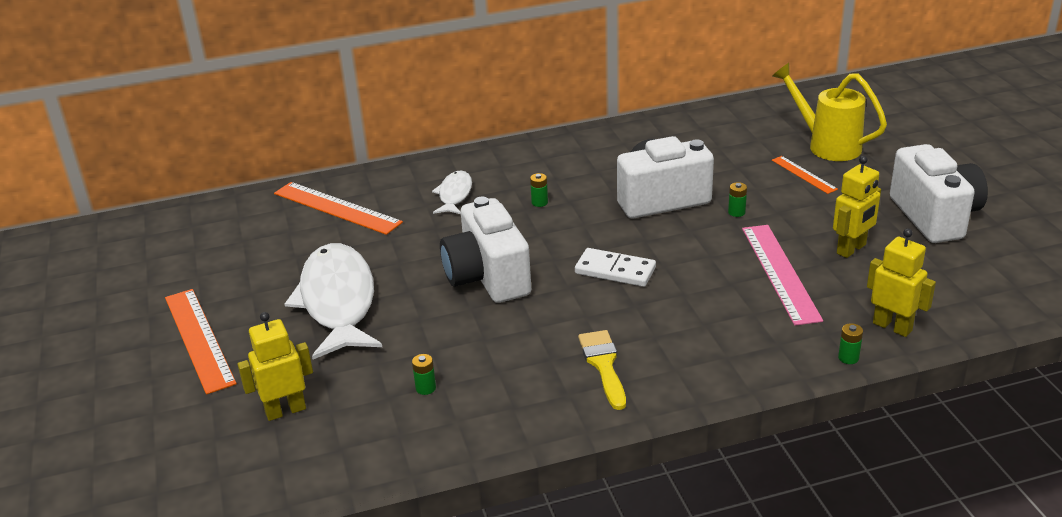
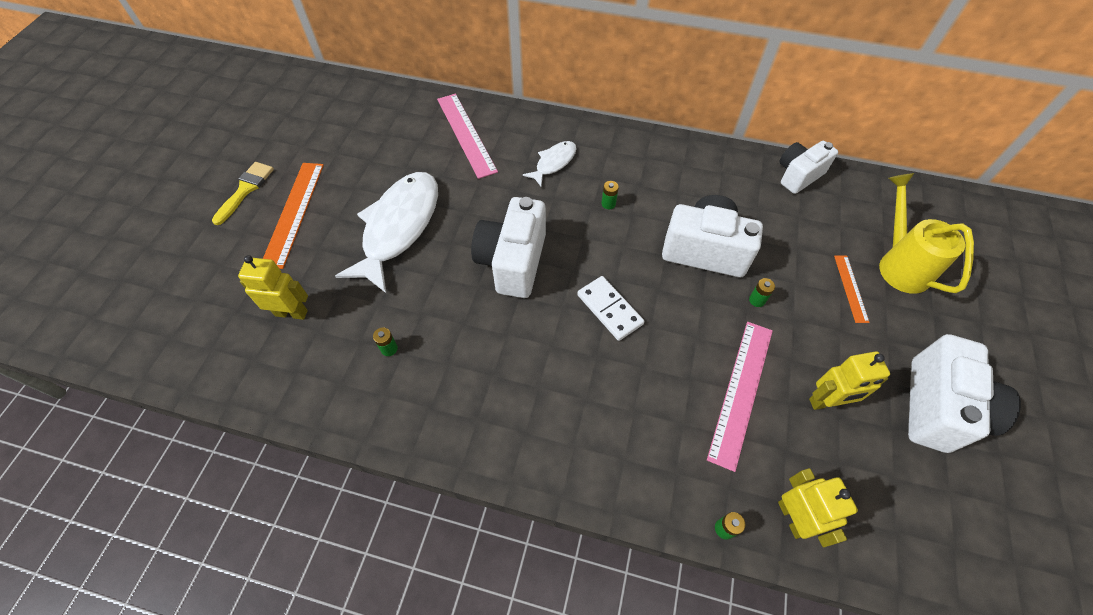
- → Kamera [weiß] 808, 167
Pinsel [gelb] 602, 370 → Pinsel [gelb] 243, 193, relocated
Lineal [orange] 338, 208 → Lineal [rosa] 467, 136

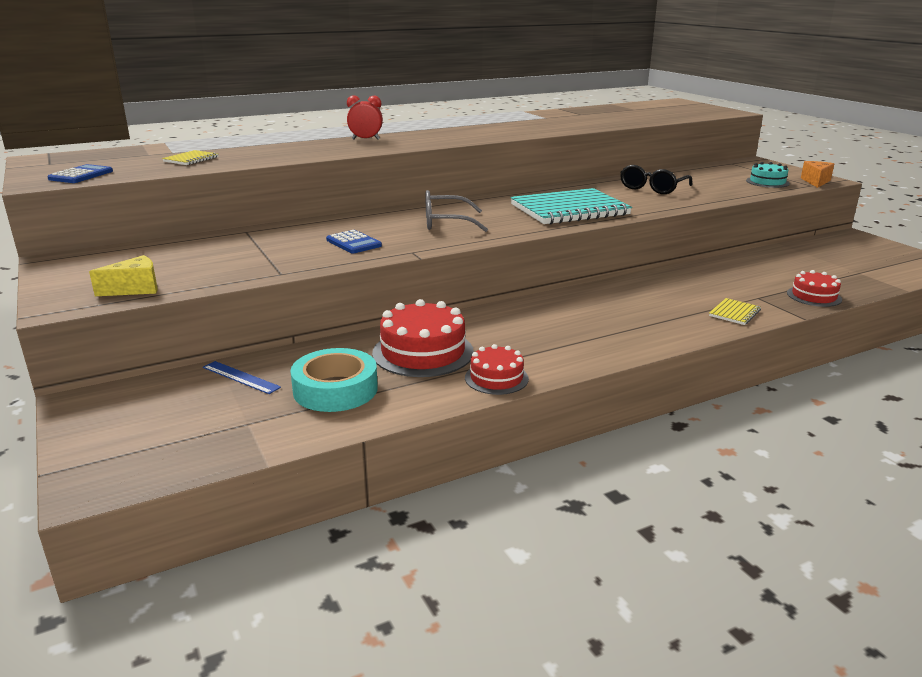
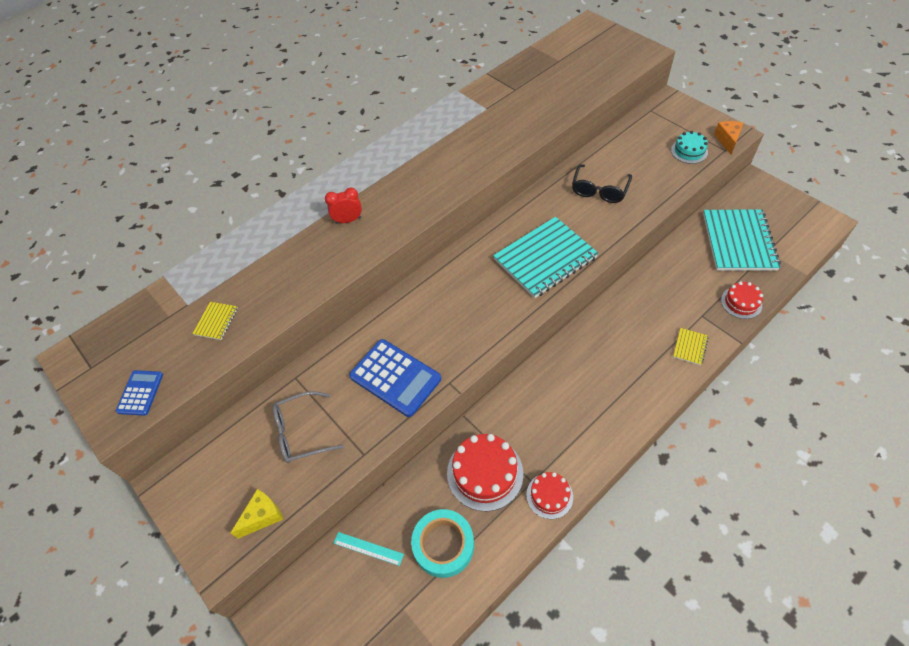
- → Notizbuch [türkis] 742, 240
Brille [grau] 456, 211 → Brille [grau] 308, 427, relocated
Lineal [blau] 242, 377 → Lineal [türkis] 369, 549
Taschenrechner [blau] 354, 241 → Taschenrechner [blau] 395, 378, x1.83

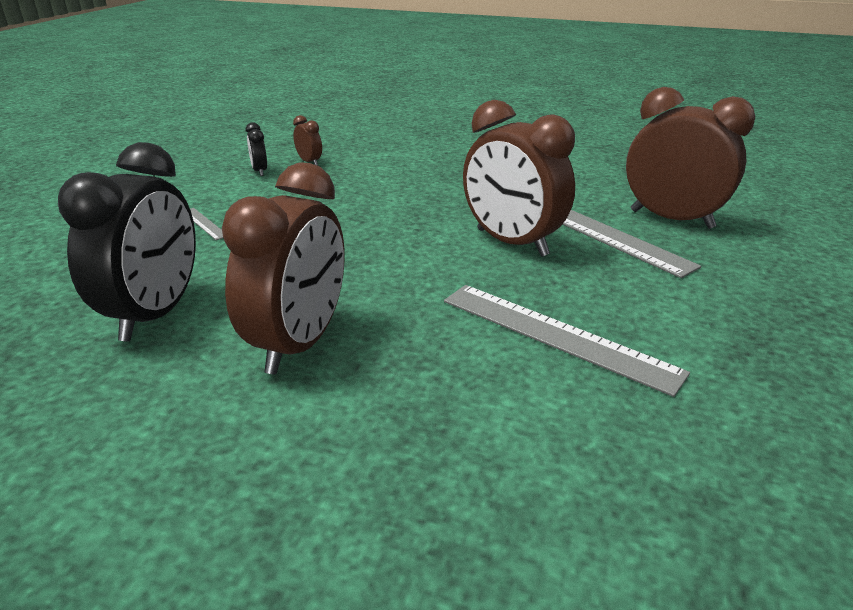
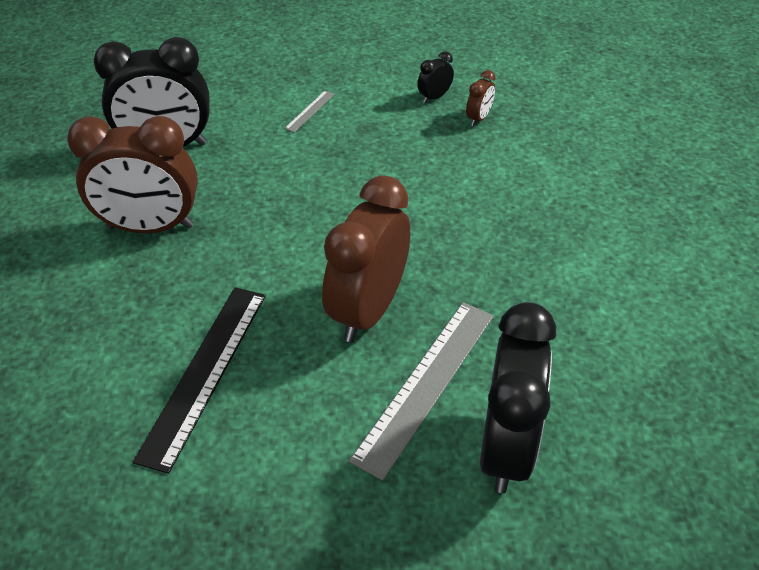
Lineal [grau] 567, 341 → Lineal [schwarz] 199, 380
Wecker [braun] 690, 158 → Wecker [schwarz] 518, 397

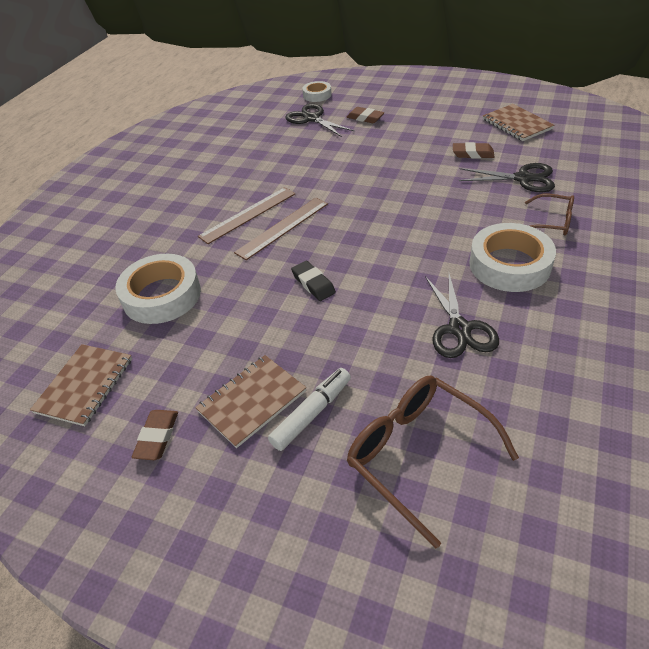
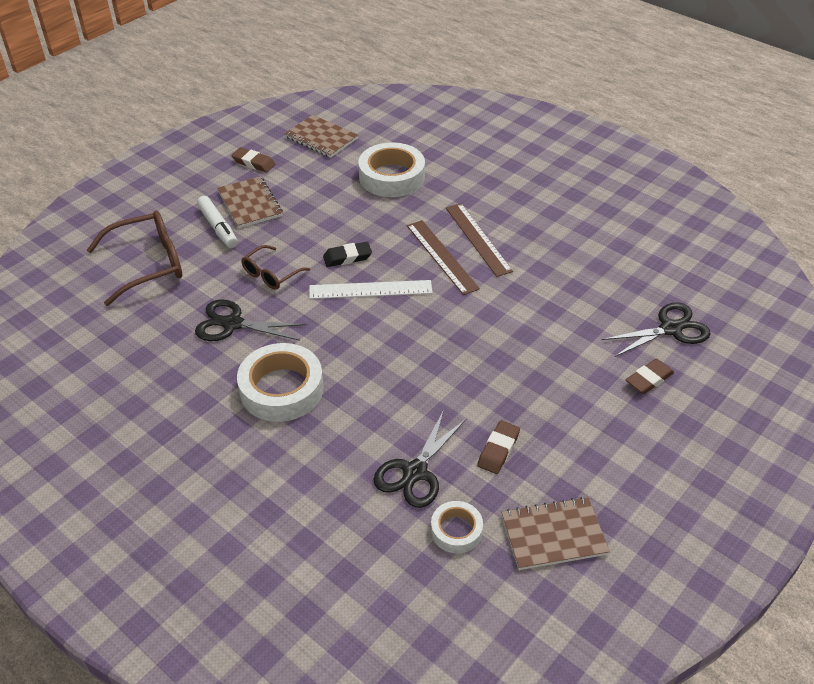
- → Lineal [weiß] 370, 289
Klebeband [weiß] 317, 91 → Klebeband [weiß] 457, 527, relocated
Brille [braun] 549, 215 → Brille [braun] 276, 267, relocated

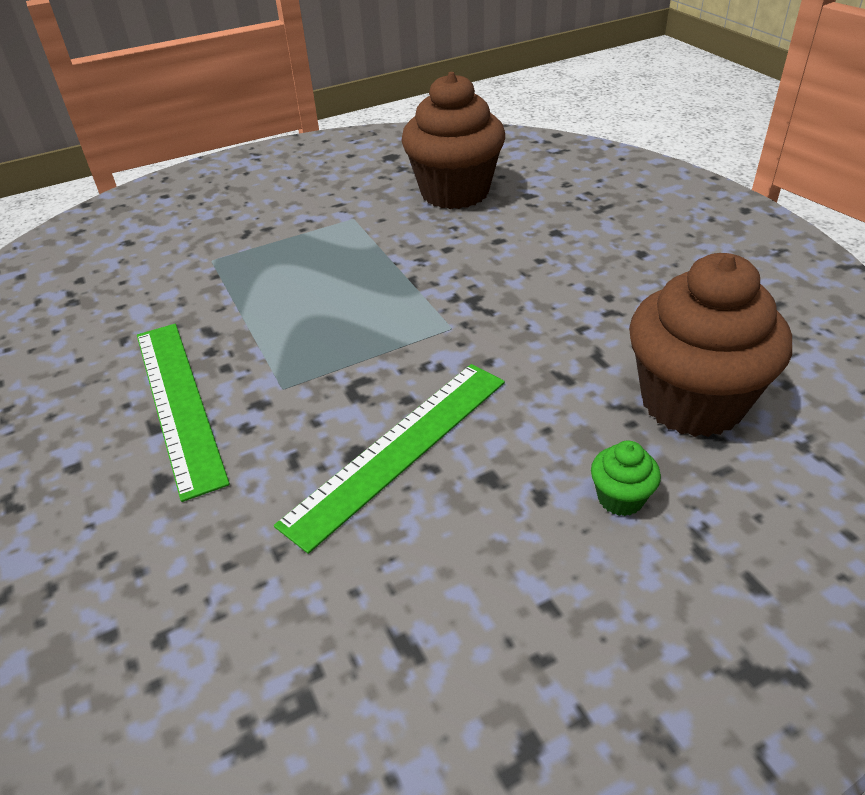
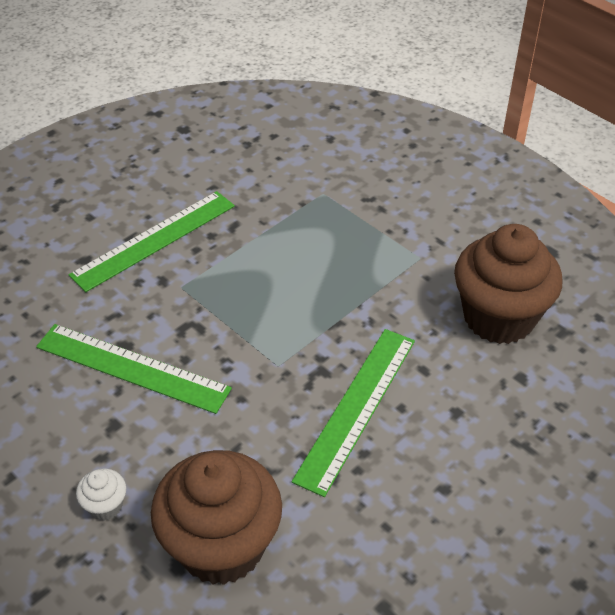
- → Lineal [grün] 353, 413
Muffin [grün] 626, 478 → Muffin [weiß] 101, 494

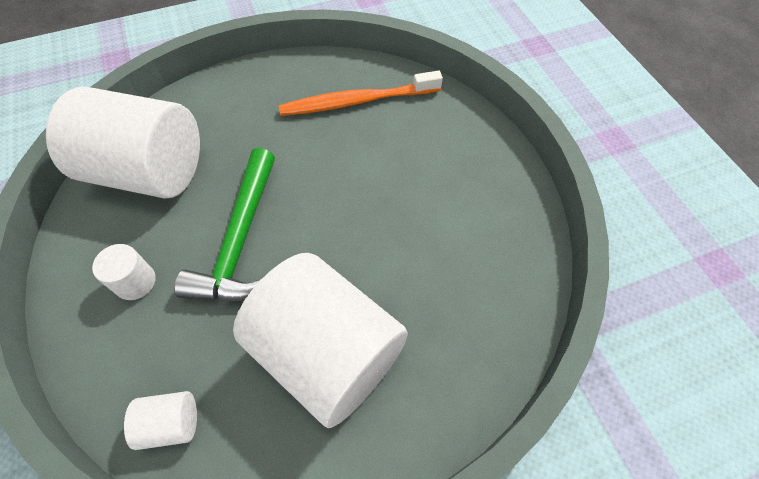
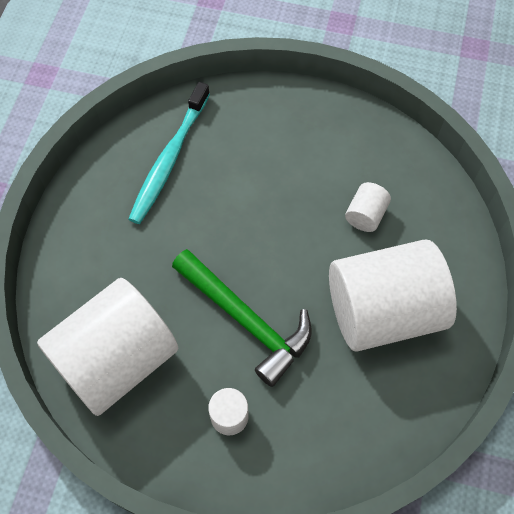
Vollzylinder [weiß] 160, 420 → Vollzylinder [weiß] 368, 207, relocated
Zahnbürste [orange] 361, 93 → Zahnbürste [türkis] 169, 153

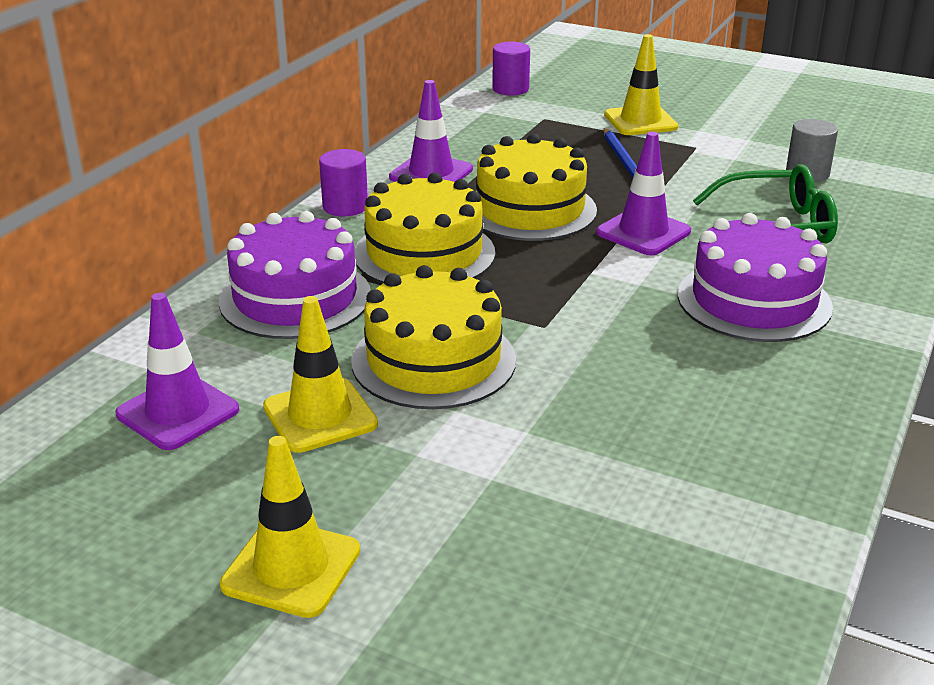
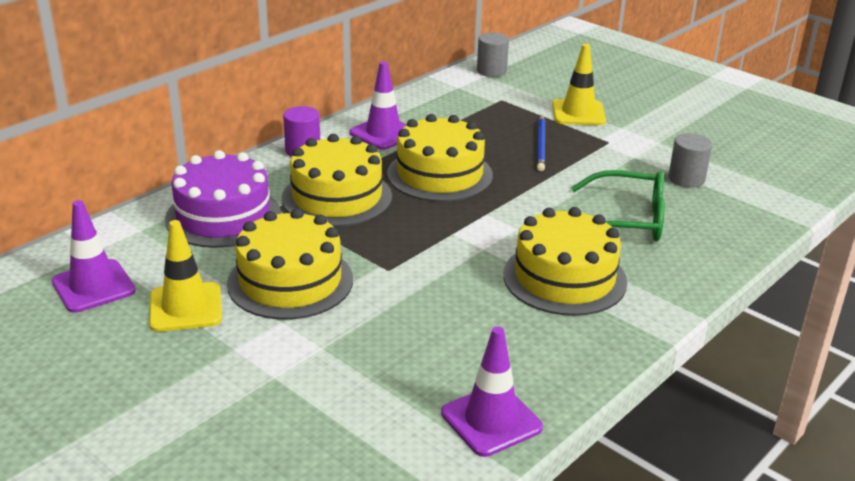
Leitkegel [gelb] 290, 527 → -
Leitkegel [lila] 643, 193 → Leitkegel [lila] 492, 391, relocated
Vollzylinder [lila] 511, 68 → Vollzylinder [grau] 493, 55
Kuchen [lila] 755, 277 → Kuchen [gelb] 565, 261

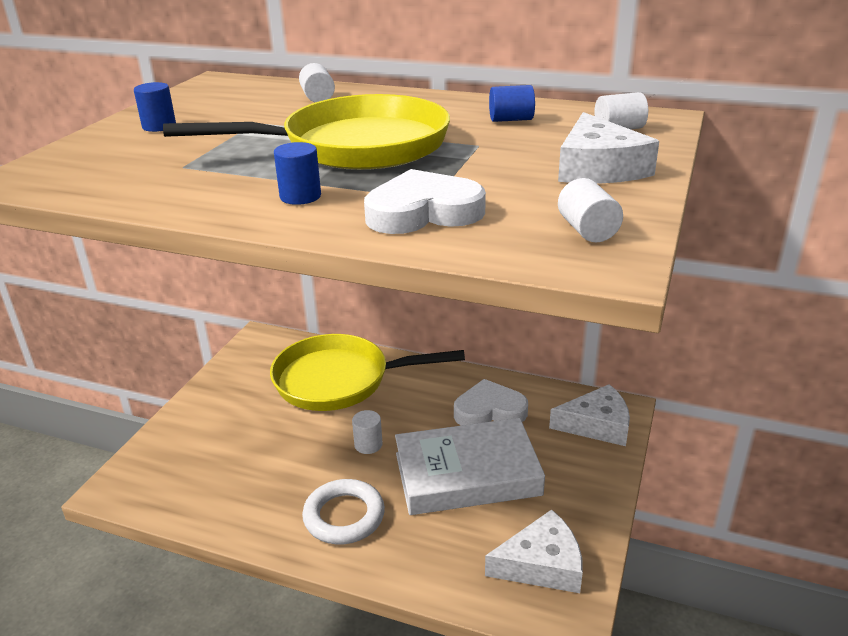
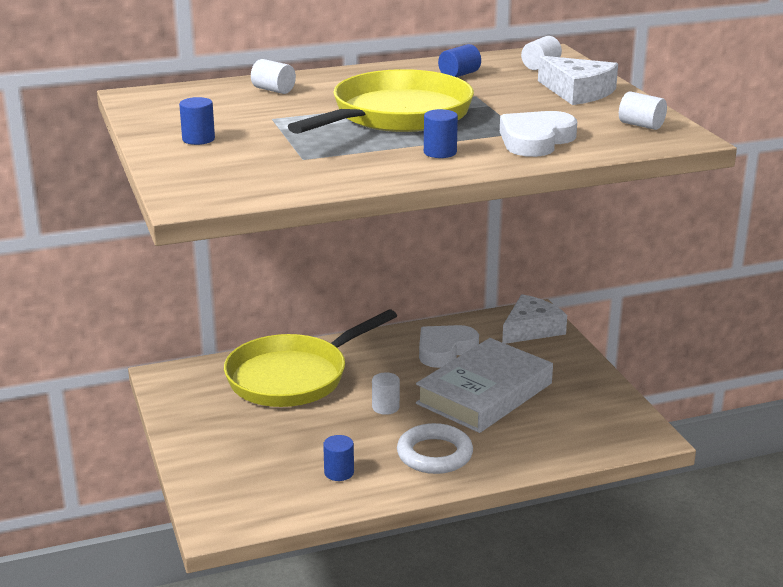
Käse [weiß] 534, 551 → -
- → Vollzylinder [blau] 338, 458

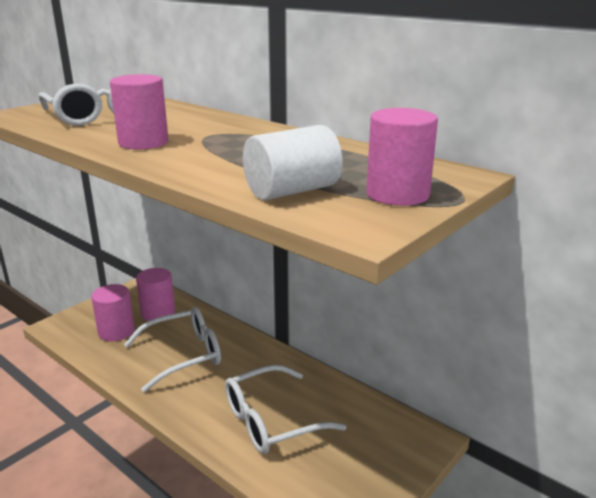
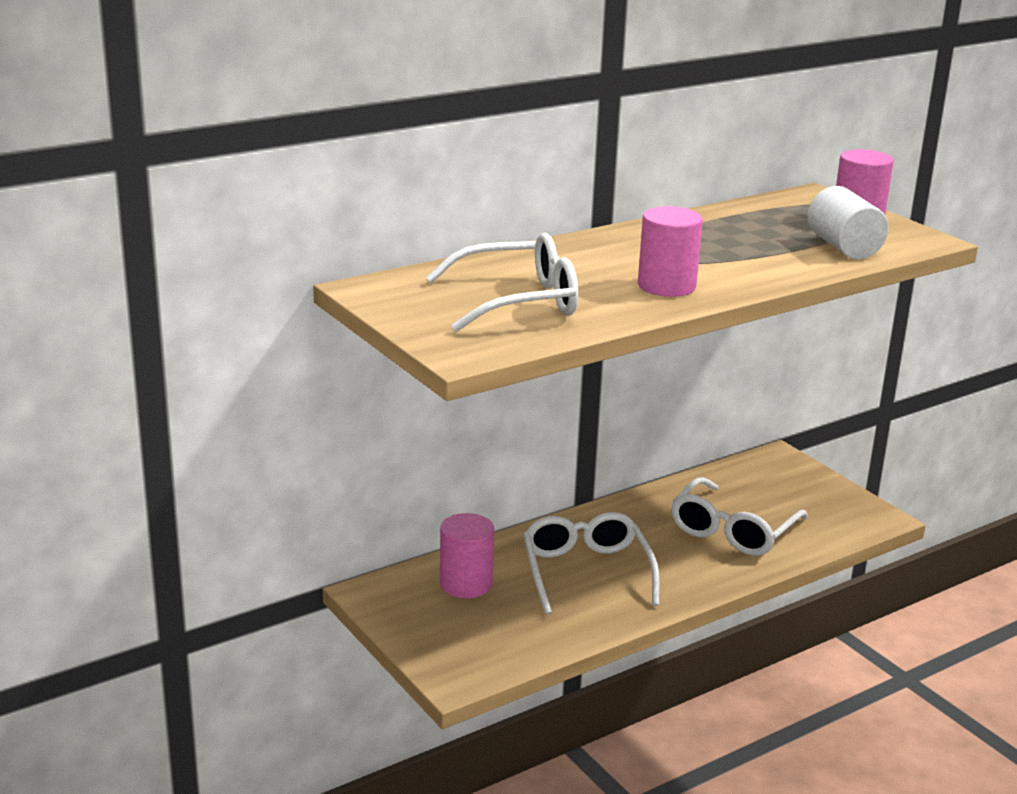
Vollzylinder [rosa] 113, 312 → -
Brille [weiß] 286, 409 → Brille [weiß] 739, 516, 45 degrees clockwise

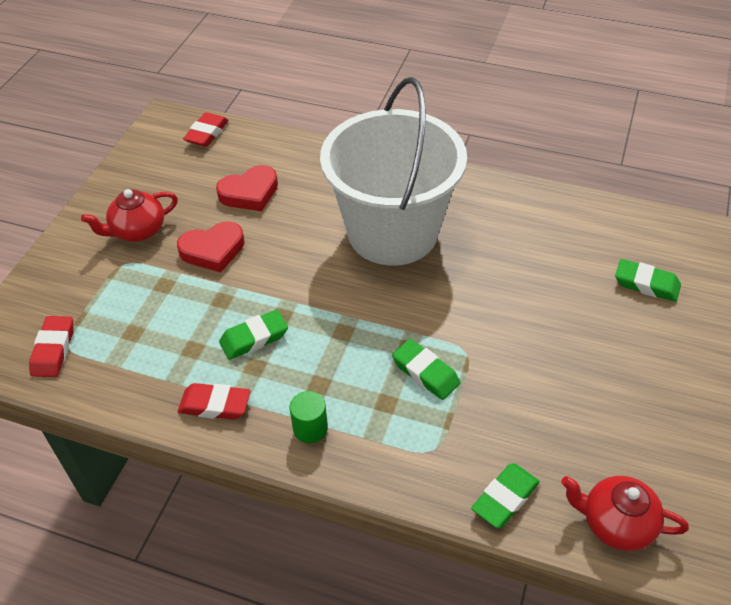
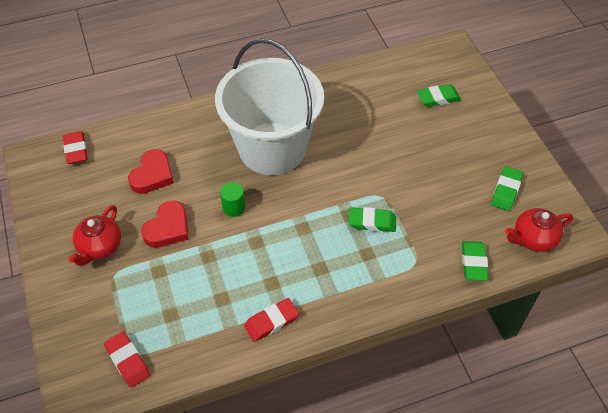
Radiergummi [grün] 253, 335 → Radiergummi [grün] 507, 188, relocated
Vollzylinder [grün] 309, 417 → Vollzylinder [grün] 232, 199, relocated

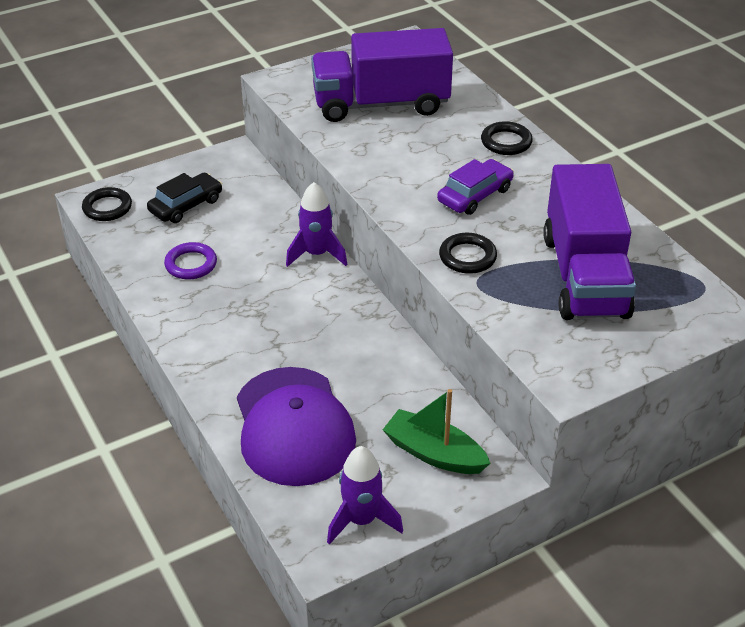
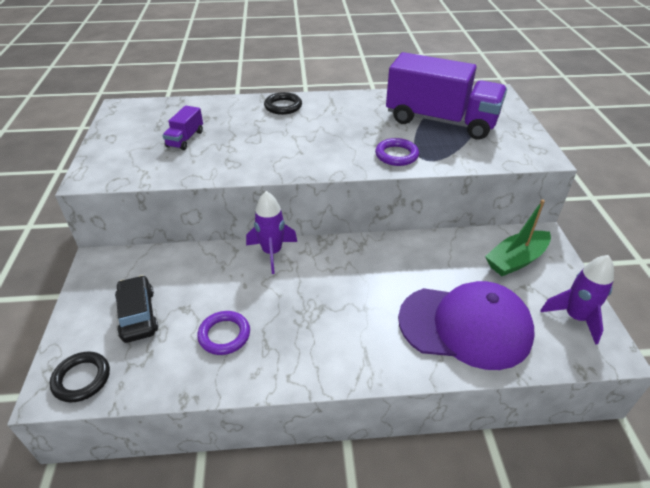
Auto [lila] 475, 187 → -
Ring [schwarz] 468, 253 → Ring [lila] 397, 152
Lastwagen [lila] 382, 75 → Lastwagen [lila] 182, 128, x0.42

